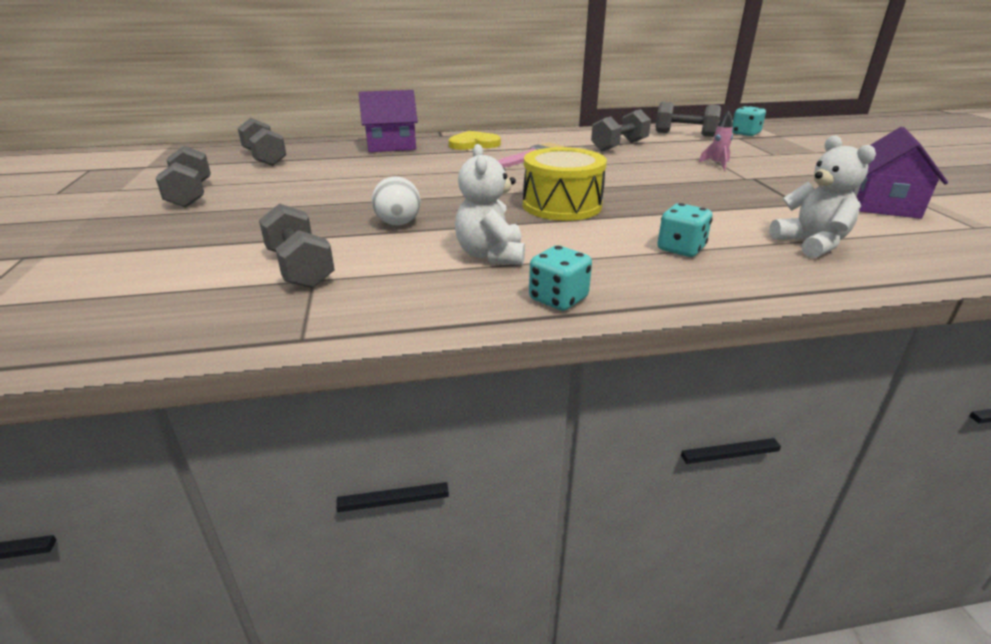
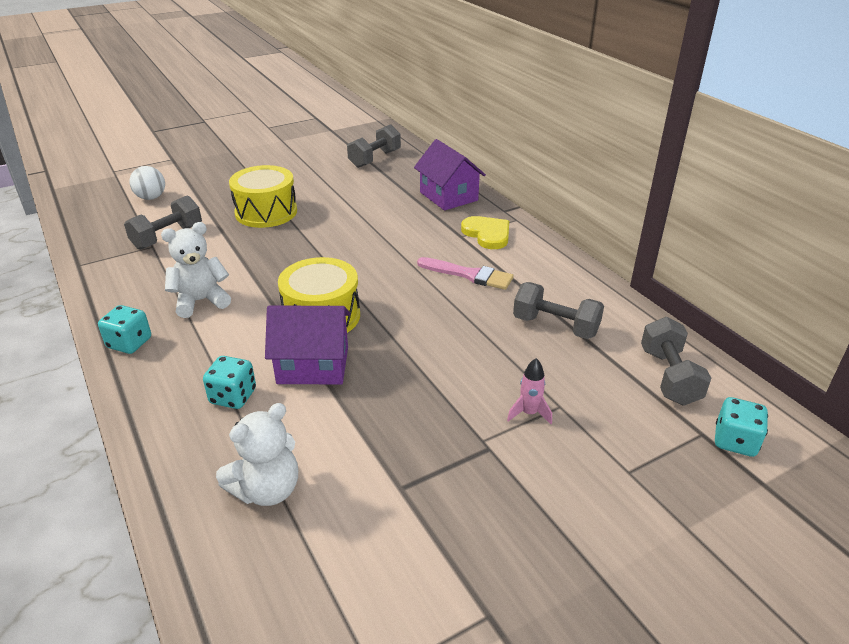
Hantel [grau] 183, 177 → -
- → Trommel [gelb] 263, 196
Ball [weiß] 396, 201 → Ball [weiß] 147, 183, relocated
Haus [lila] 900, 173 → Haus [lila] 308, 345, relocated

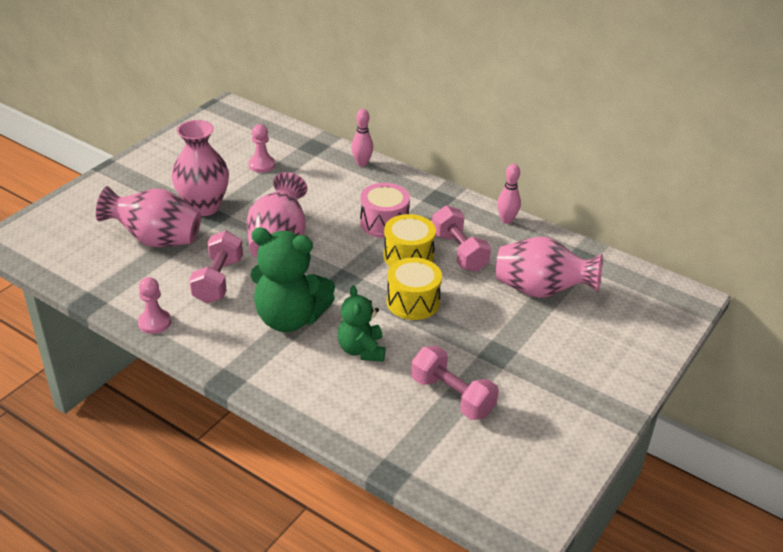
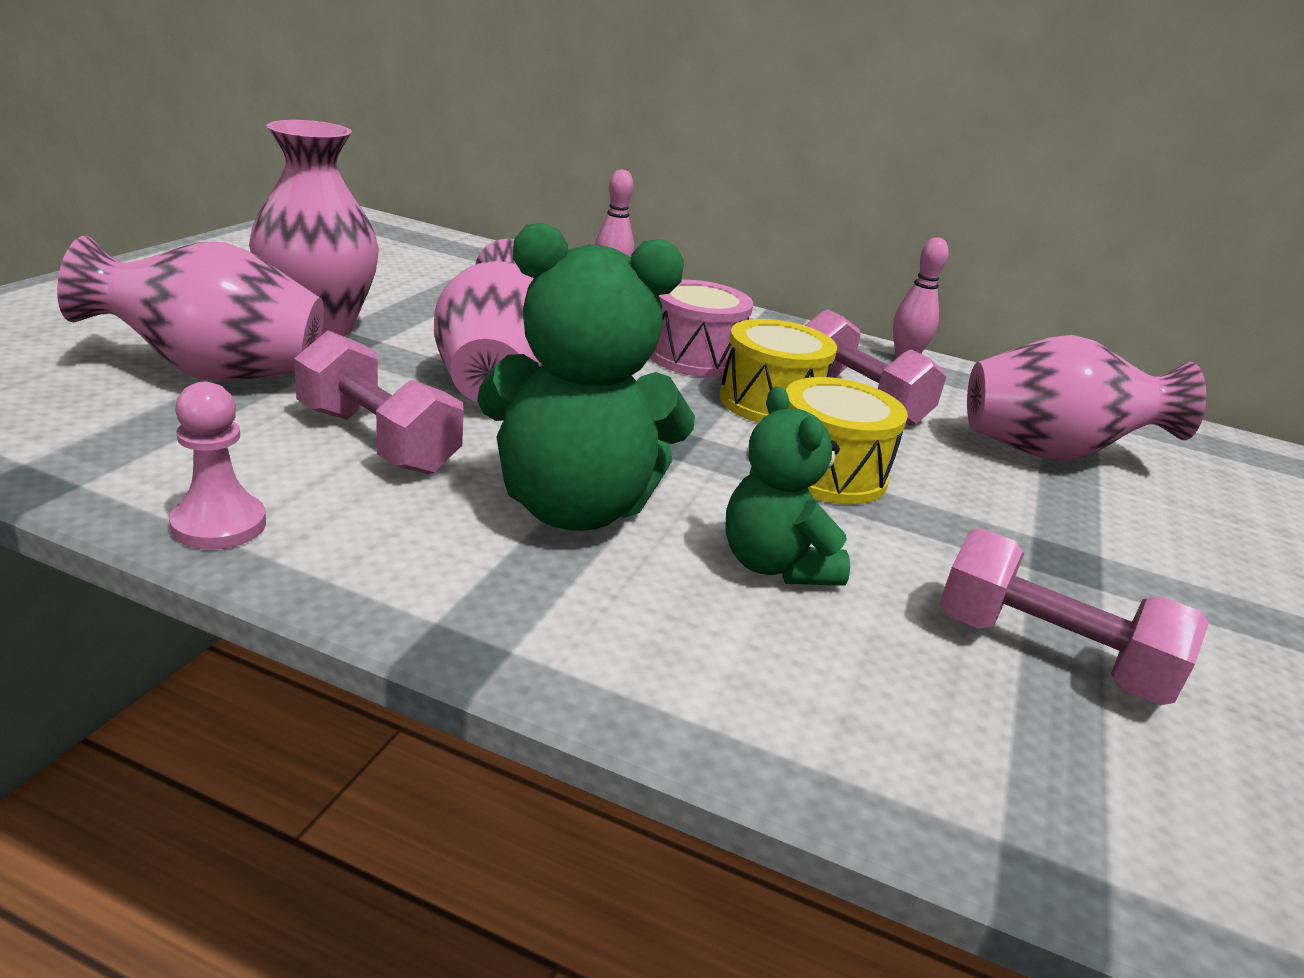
Bauer [rosa] 262, 148 → -
Hantel [rosa] 216, 267 → Hantel [rosa] 378, 402, 45 degrees counterclockwise

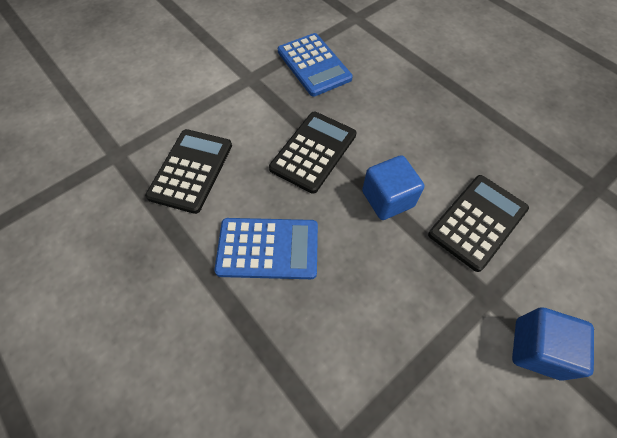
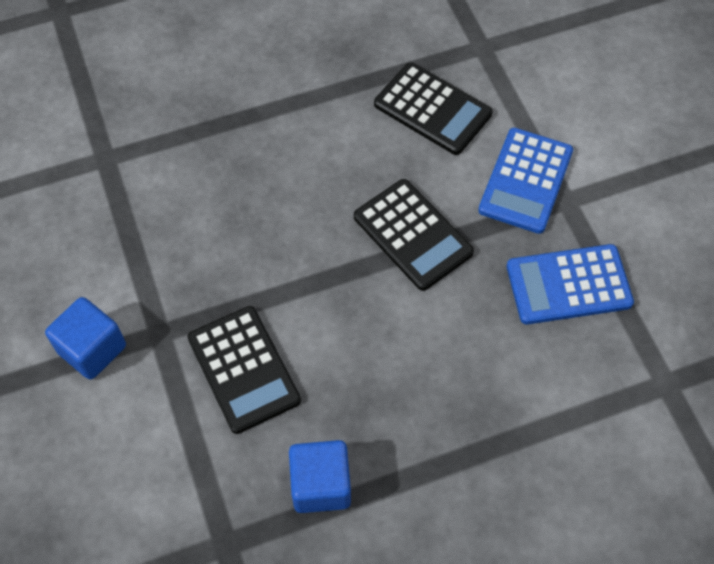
Taschenrechner [blau] 266, 248 → Taschenrechner [blau] 525, 181, relocated
Kubus [blau] 393, 187 → Kubus [blau] 320, 476, relocated

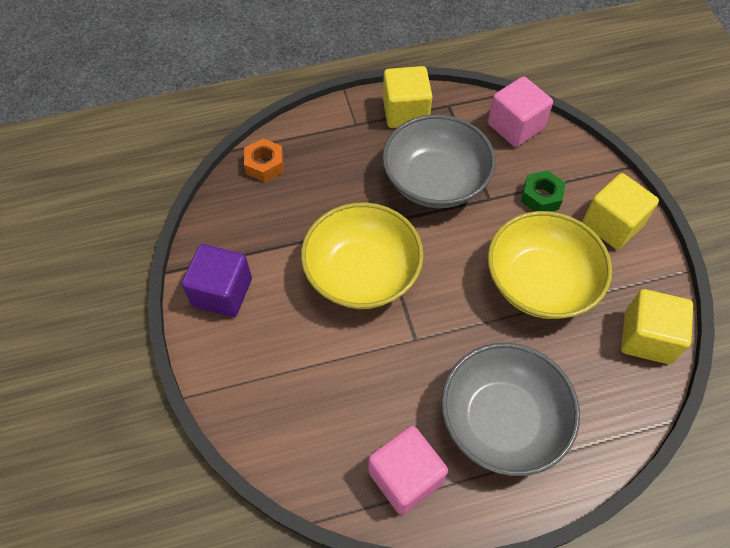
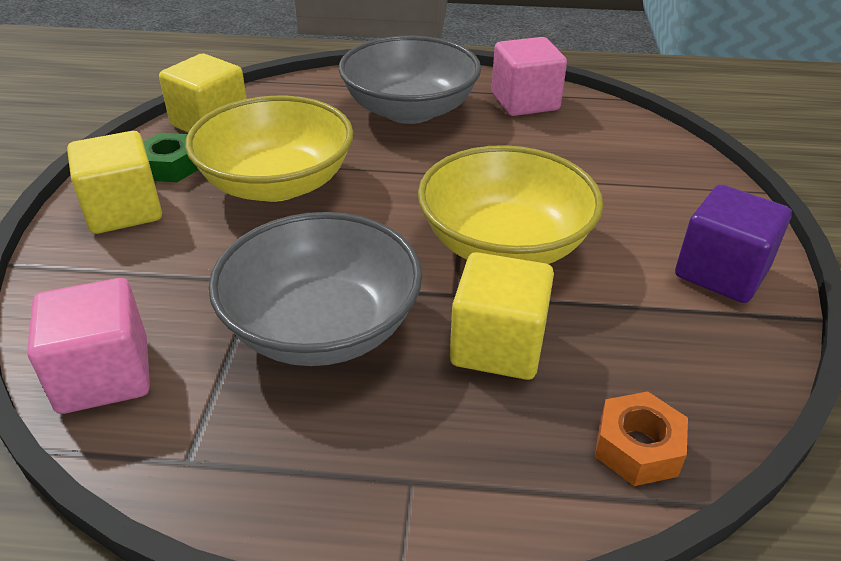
Kubus [gelb] 407, 97 → Kubus [gelb] 502, 316, relocated
Sechskantmutter [grün] 543, 191 → Sechskantmutter [grün] 171, 157, relocated

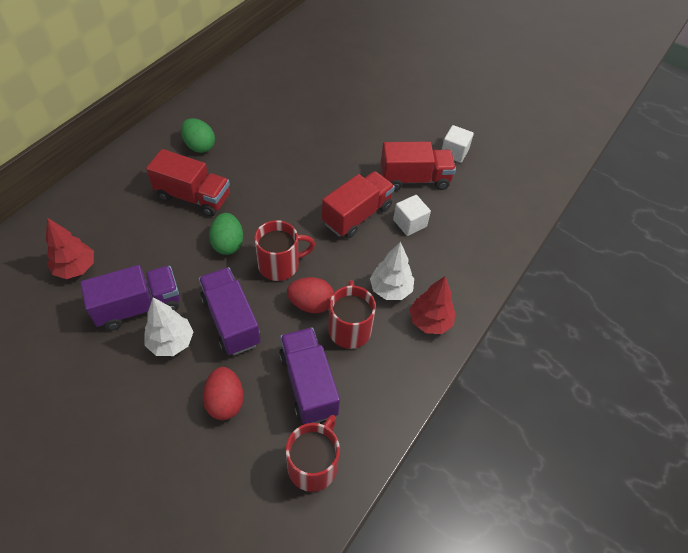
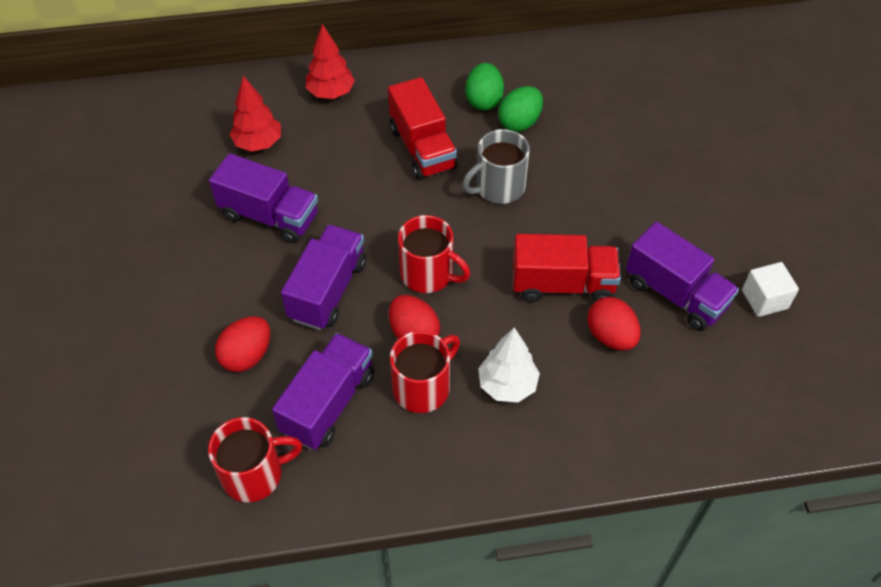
Baum [weiß] 169, 326 → -
- → Tasse [grau] 496, 166
Ei [grün] 226, 234 → Ei [grün] 520, 109, relocated
Baum [rot] 432, 305 → Baum [rot] 330, 61, relocated
Kubus [weiß] 412, 215 → Ei [rot] 614, 323
Lastwagen [rot] 418, 166 → Lastwagen [lila] 682, 276

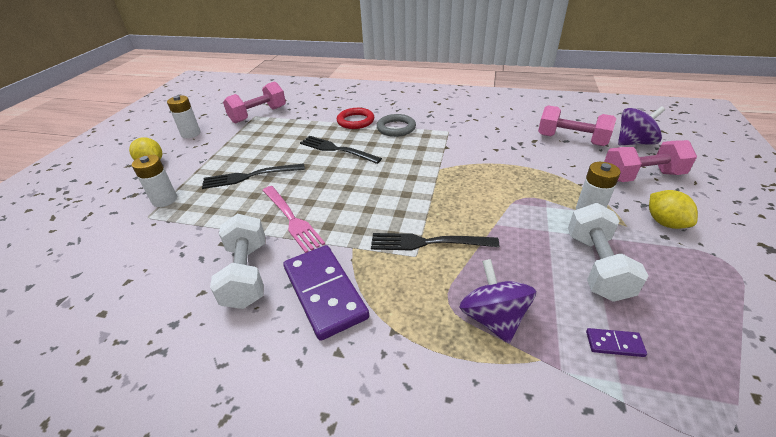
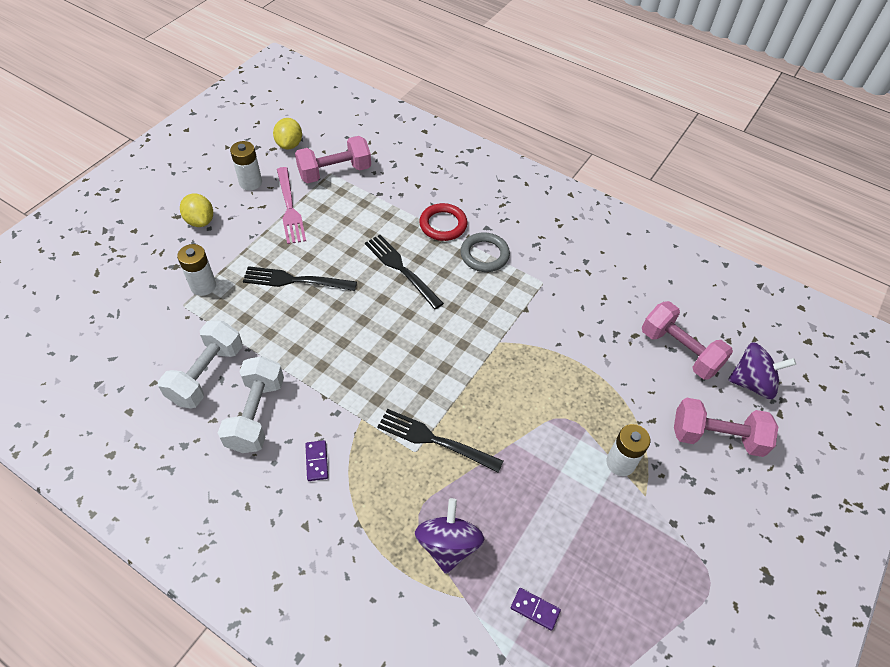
Gabel [rosa] 293, 219 → Gabel [rosa] 291, 205, relocated
Hantel [weiß] 608, 252 → Hantel [weiß] 200, 364, relocated
Zitrone [gelb] 673, 209 → Zitrone [gelb] 287, 134, relocated
Dominostein [lila] 326, 293 → Dominostein [lila] 316, 460, x0.42

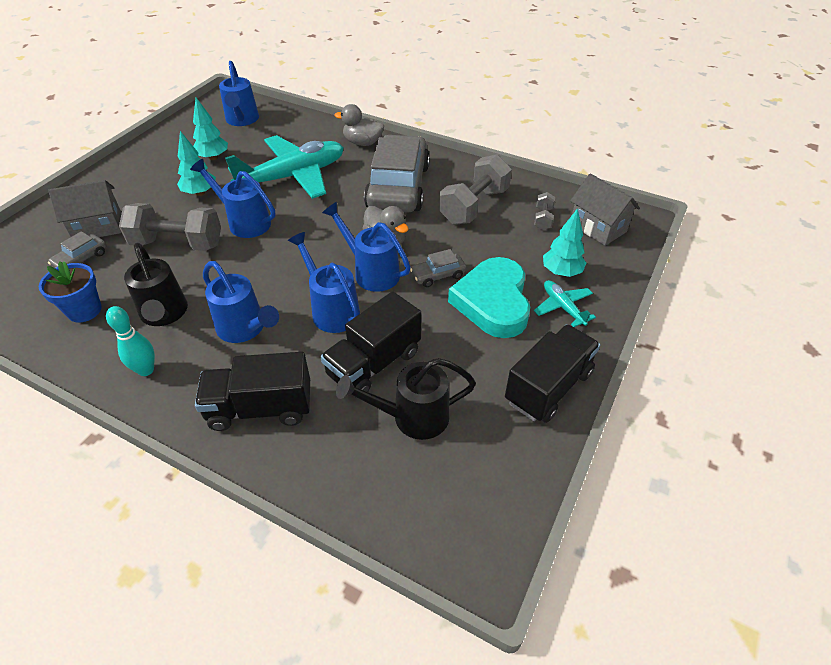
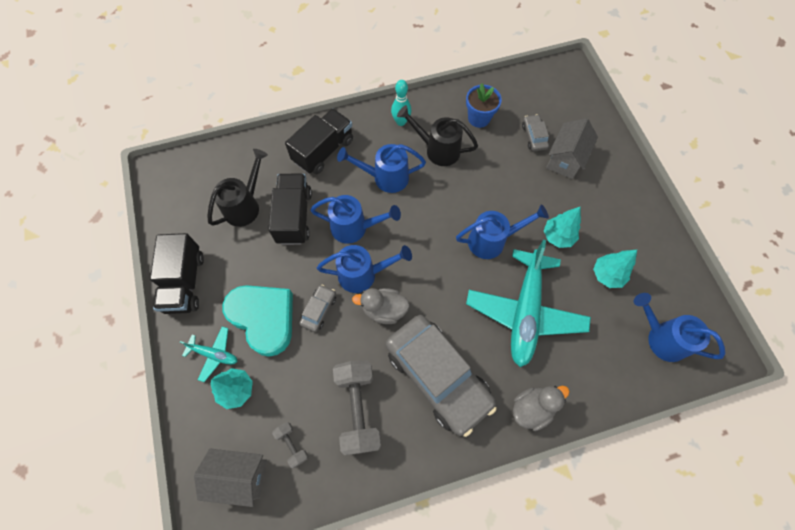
Hantel [grau] 170, 227 → -

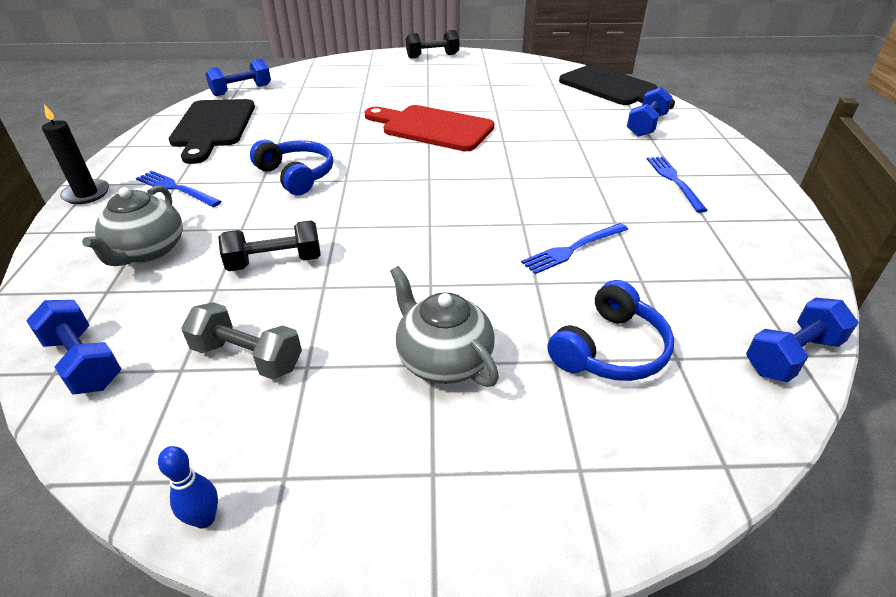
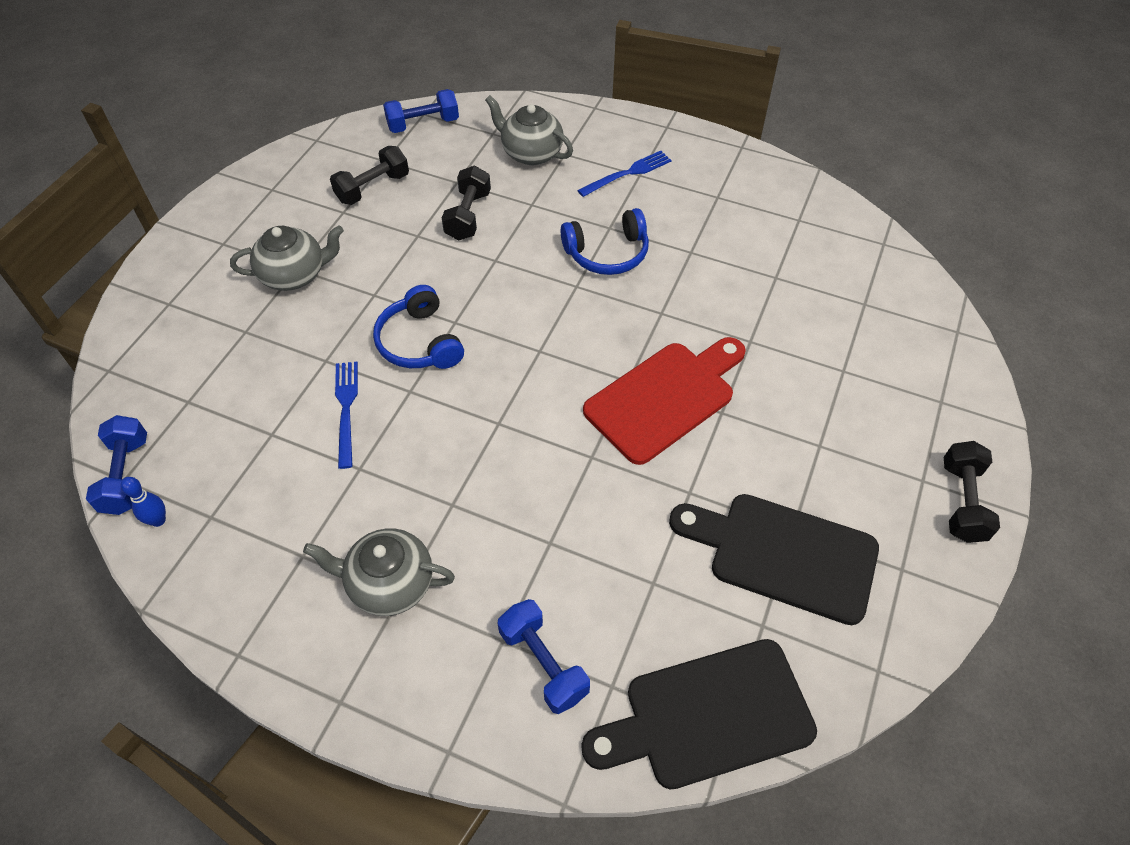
Kerze [schwarz] 75, 154 → -
Hantel [blau] 238, 77 → -
Bowlingkegel [blau] 188, 487 → Bowlingkegel [blau] 143, 502, relocated
Schneidebrett [schwarz] 212, 131 → Schneidebrett [schwarz] 774, 559, relocated
Kopfhörer [blau] 610, 330 → Kopfhörer [blau] 418, 327, relocated
Gabel [blau] 677, 184 → Teekanne [grau] 379, 572
Hantel [grau] 241, 341 → Hantel [schwarz] 369, 175

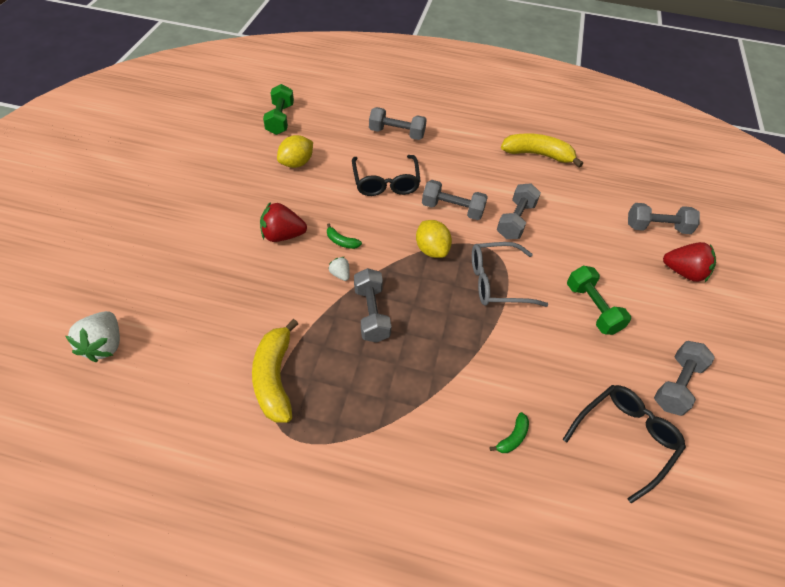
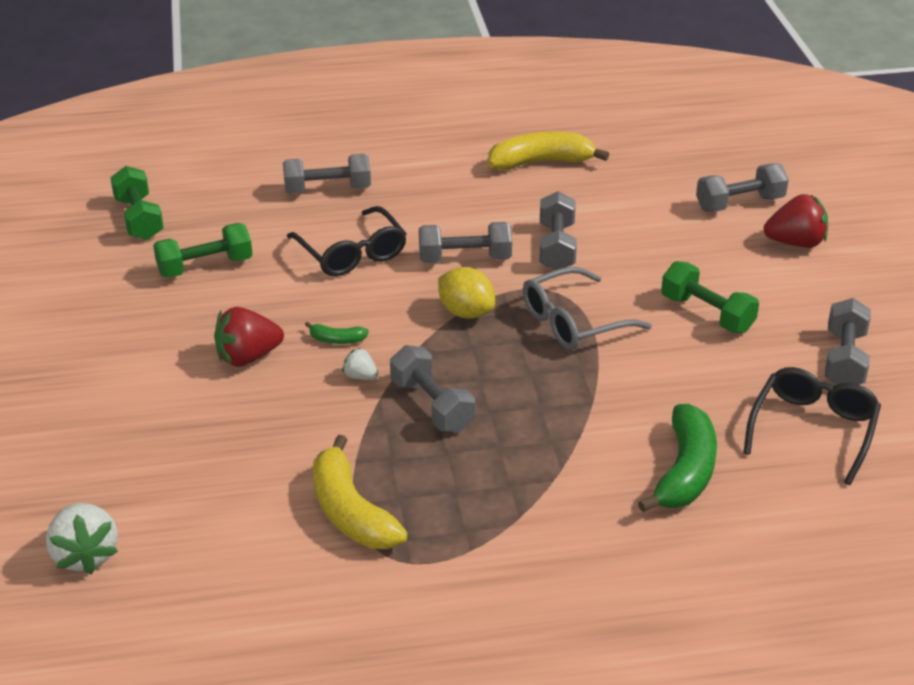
Zitrone [gelb] 295, 151 → Hantel [grün] 203, 250
Banane [grün] 509, 432 → Banane [grün] 677, 458, x2.17

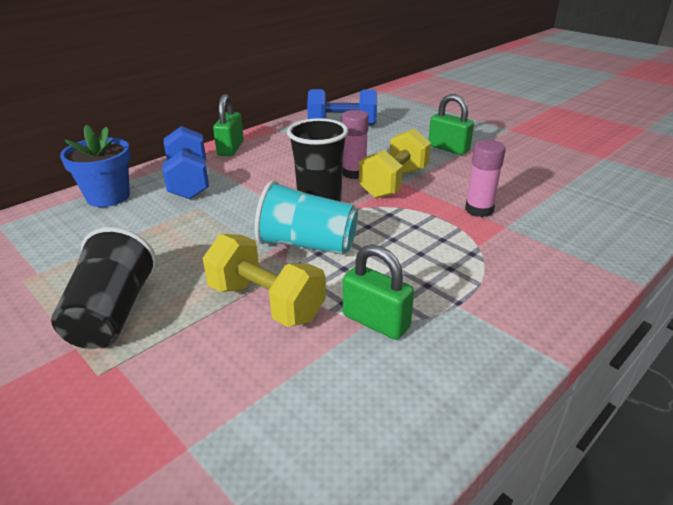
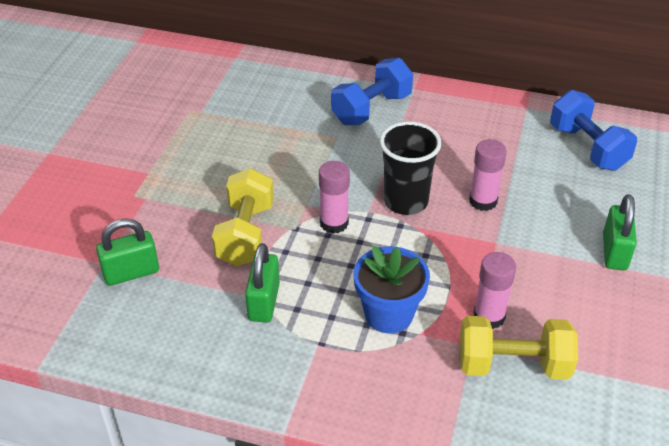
Becher [schwarz] 104, 288 → -
Blumentopf [blau] 95, 166 → Blumentopf [blau] 392, 289, relocated
Vorhängeschloss [grün] 228, 125 → Vorhängeschloss [grün] 127, 252, relocated
Hantel [gelb] 395, 164 → Hantel [gelb] 519, 348, relocated
Becher [türkis] 306, 217 → Klebestift [rosa] 334, 197

